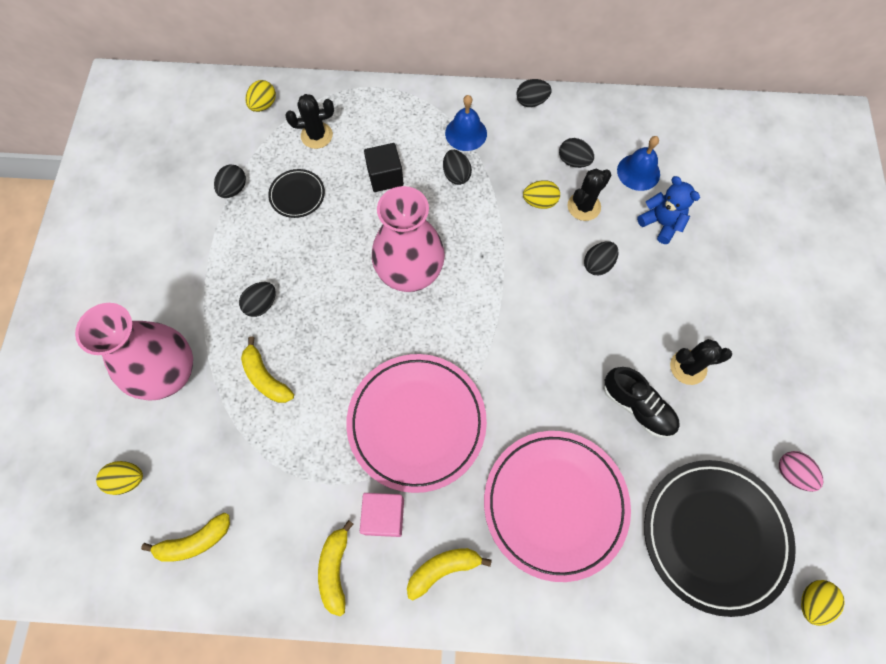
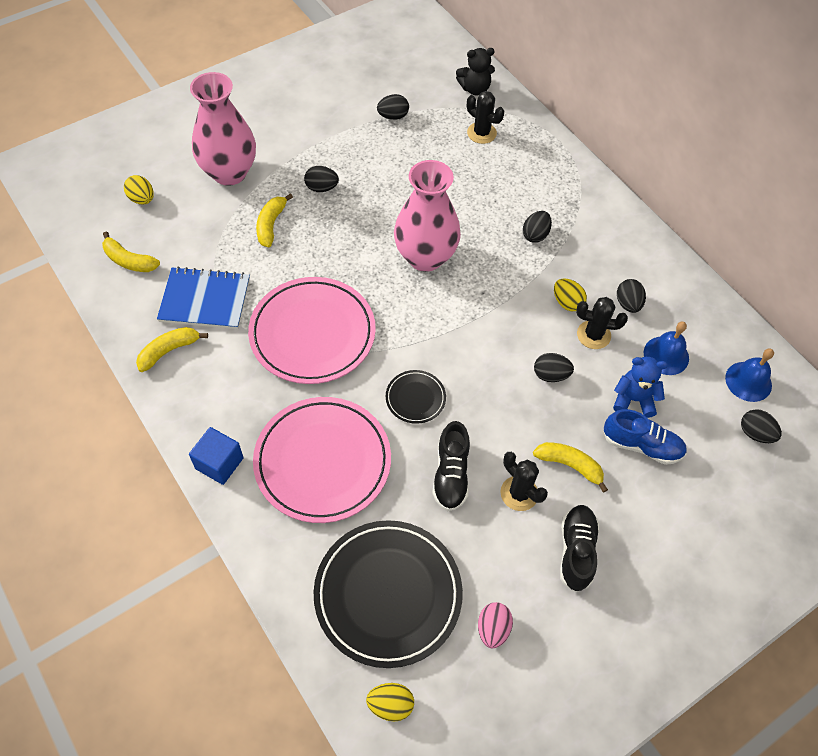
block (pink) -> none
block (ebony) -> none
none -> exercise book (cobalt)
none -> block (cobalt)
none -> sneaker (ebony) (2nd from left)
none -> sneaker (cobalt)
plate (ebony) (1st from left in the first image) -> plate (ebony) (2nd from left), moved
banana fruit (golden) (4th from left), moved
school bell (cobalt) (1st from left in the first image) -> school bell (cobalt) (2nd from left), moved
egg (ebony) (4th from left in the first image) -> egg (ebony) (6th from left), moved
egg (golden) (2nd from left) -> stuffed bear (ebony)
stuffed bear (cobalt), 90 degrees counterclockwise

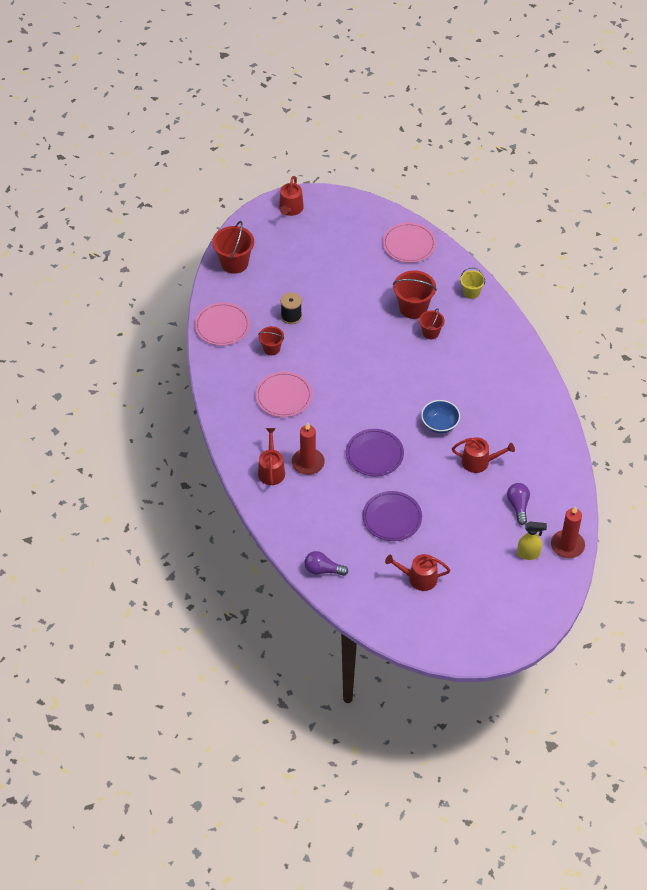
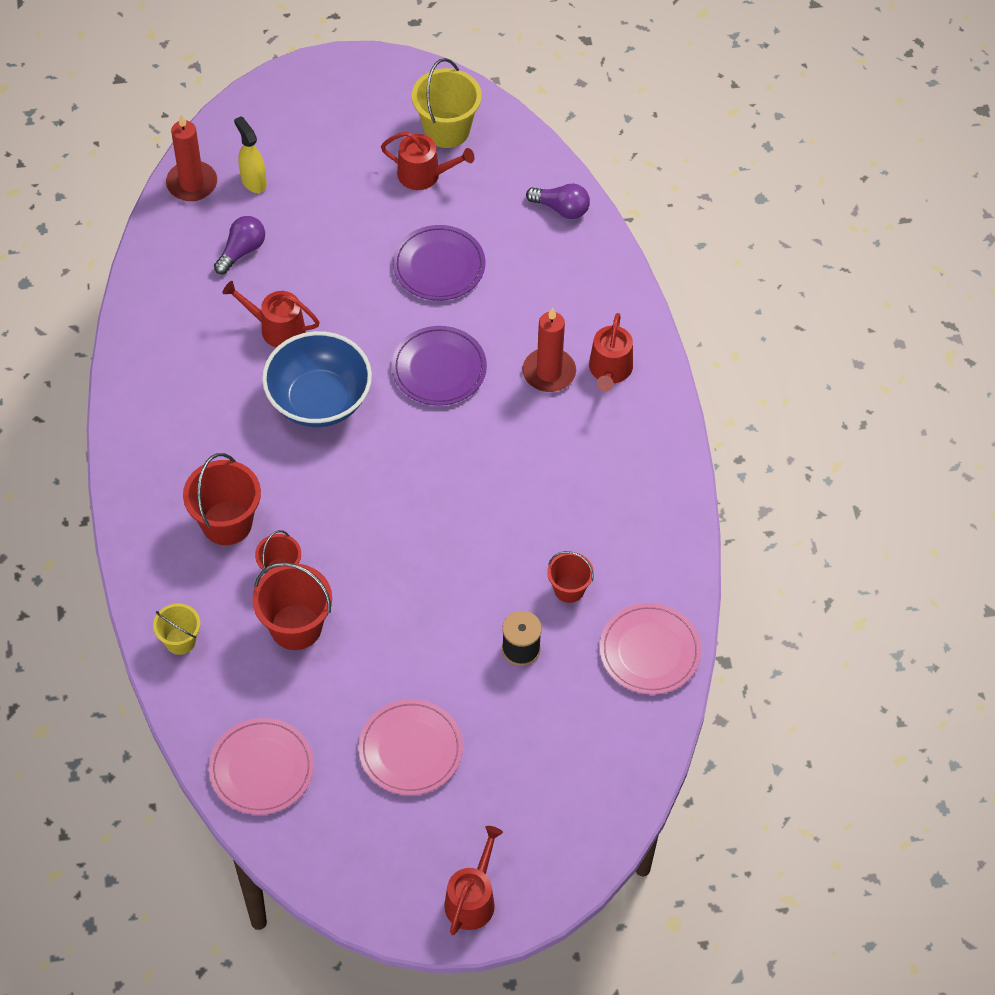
none -> pail (golden) (2nd from left)
pail (red) (1st from left), moved
plate (pink) (2nd from left), moved
bulb (royal purple) (2nd from left in the first image) -> bulb (royal purple) (1st from left), 150 degrees counterclockwise
sprayer (golden), 45 degrees clockwise
serving bowl (cobalt), x1.67

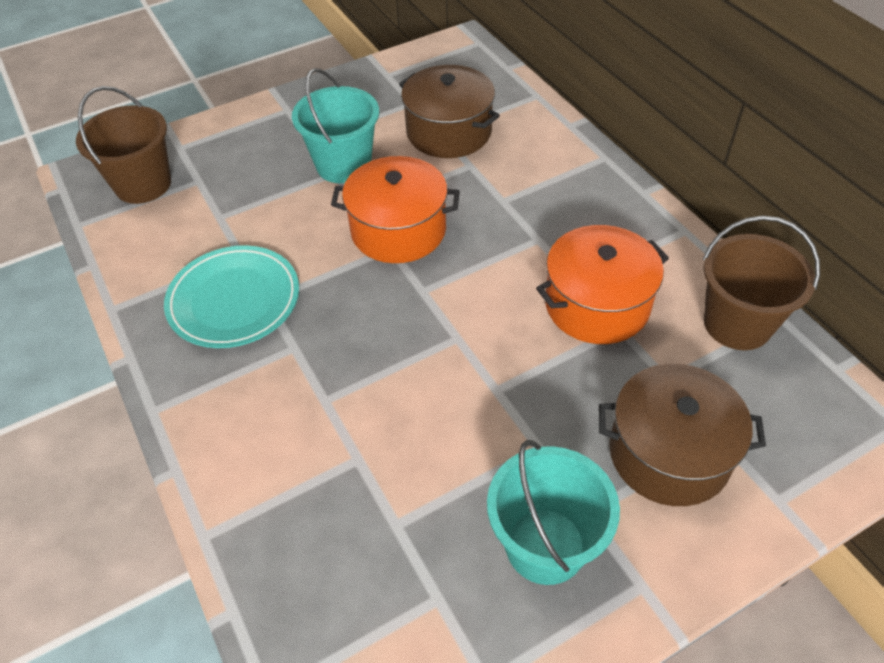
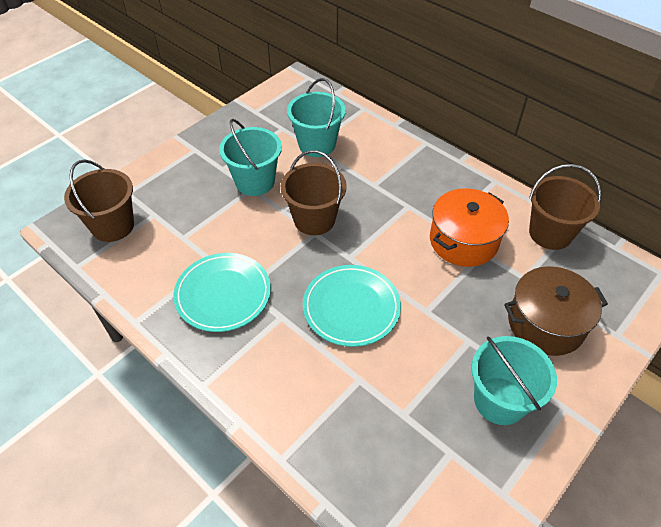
none -> plate (teal) (2nd from left)
pot (bright orange) (1st from left) -> pail (dark brown) (2nd from left)
pot (dark brown) (1st from left) -> pail (teal) (2nd from left)

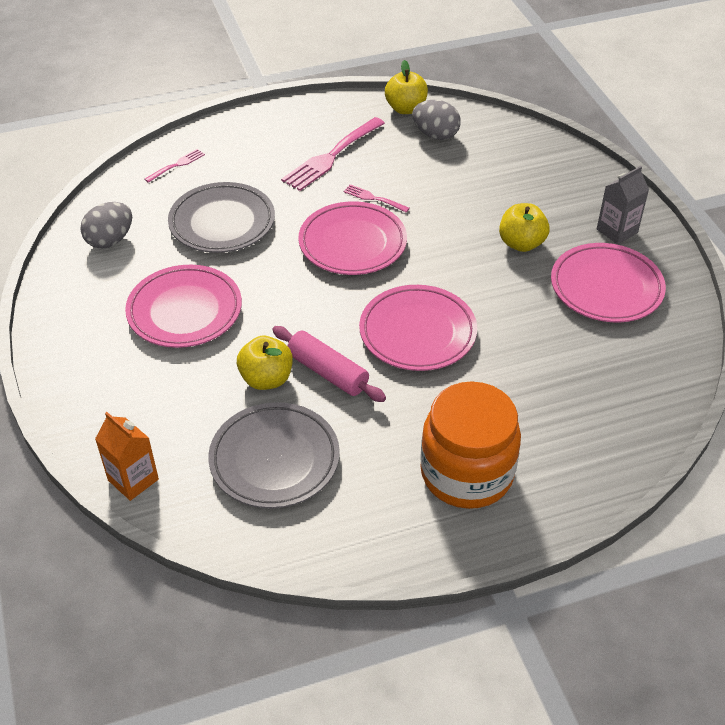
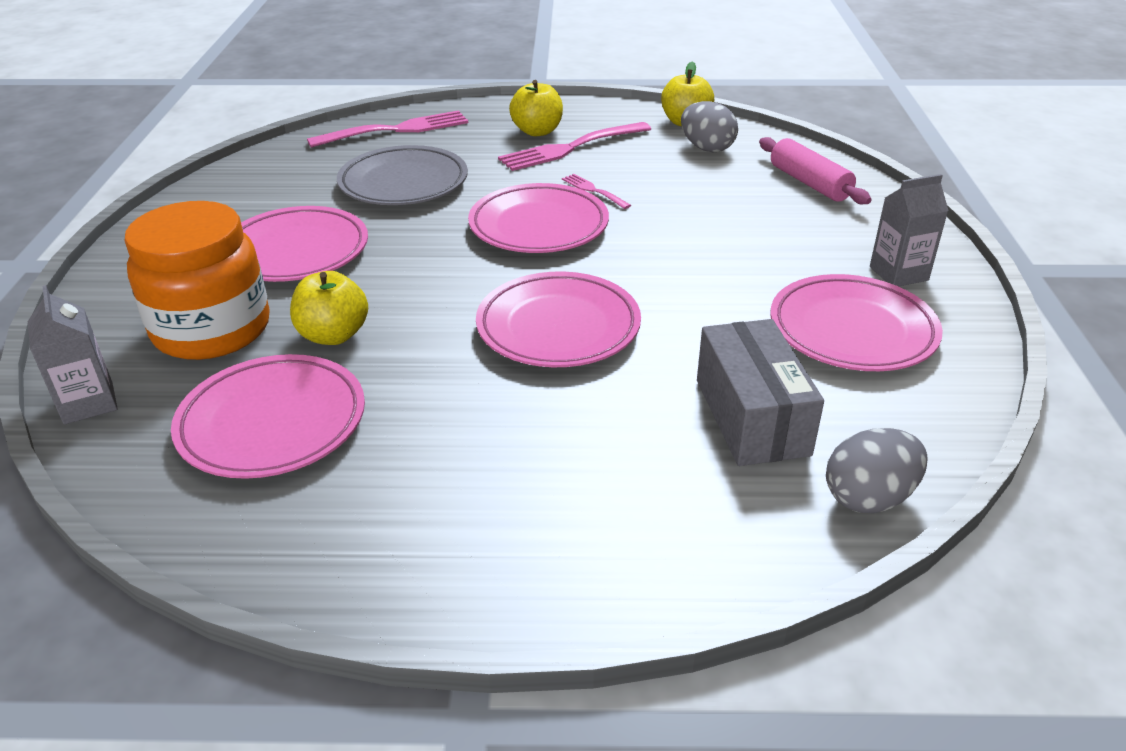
none -> parcel (ash-grey)
egg (ash-grey) (1st from left in the first image) -> egg (ash-grey) (2nd from left), moved
pastry roller (pink), moved
jam jar (bright orange), moved
apple (golden) (3rd from left in the first image) -> apple (golden) (2nd from left), moved
juice carton (bright orange) -> juice carton (ash-grey) (1st from left)
plate (ash-grey) (2nd from left) -> plate (pink) (1st from left)
fork (pink) (1st from left), x2.00

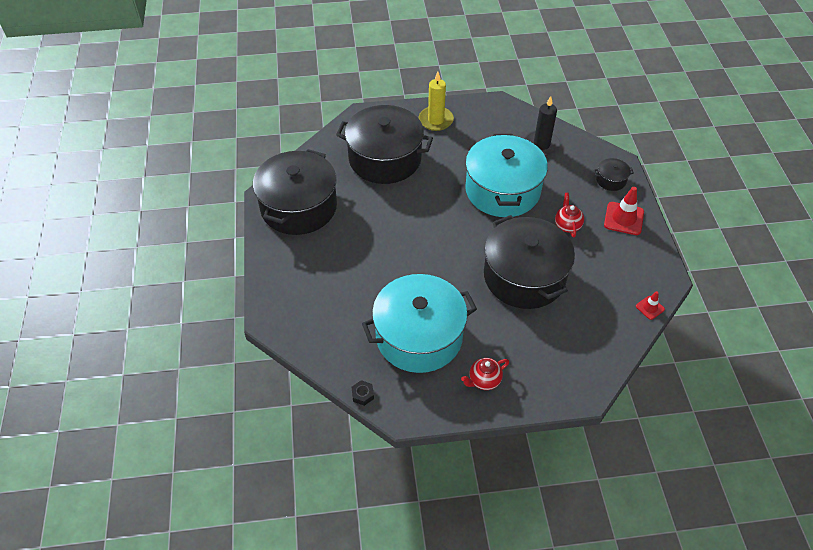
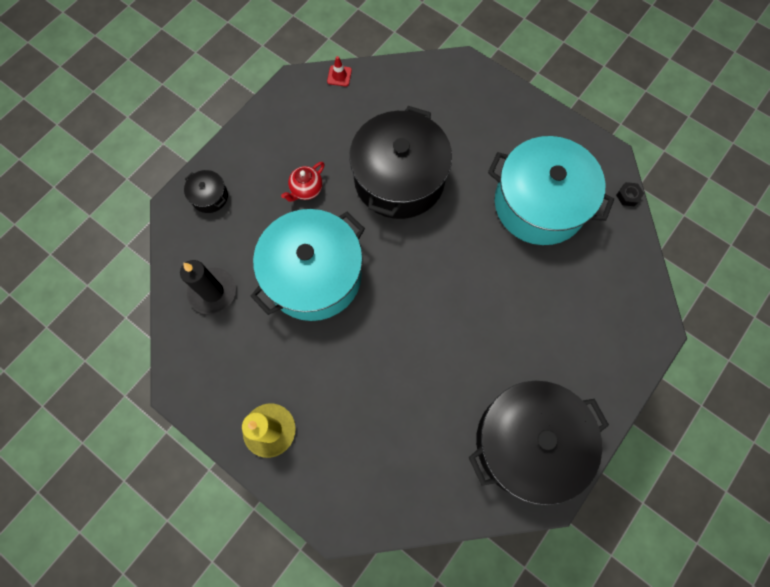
pot (ebony) (2nd from left) -> none
tea pot (red) (1st from left) -> none
safety cone (red) (1st from left) -> none

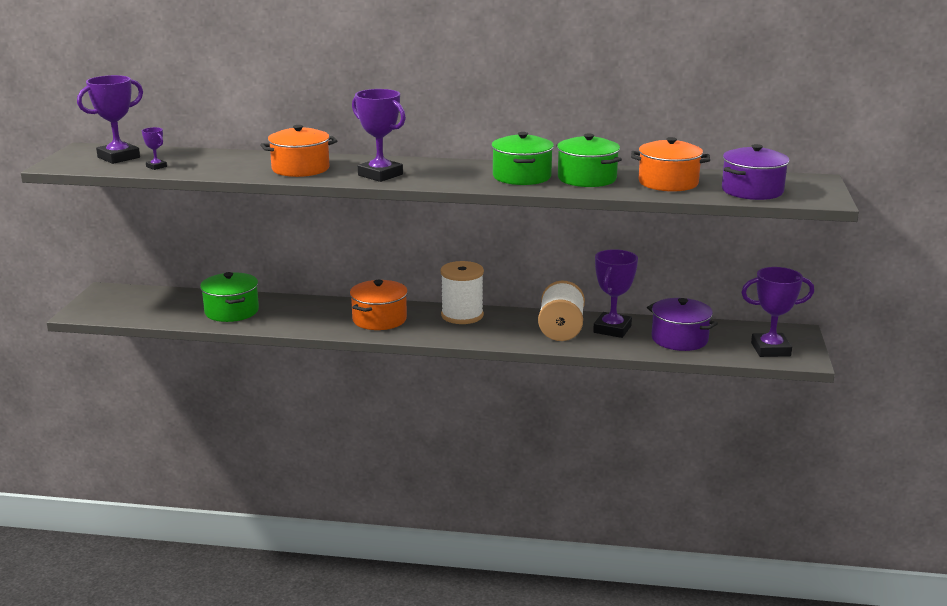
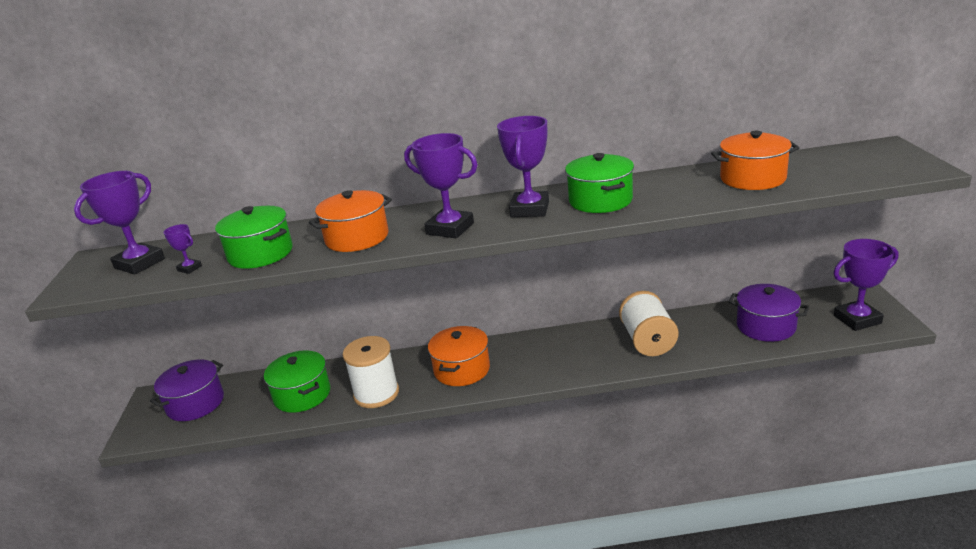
bobbin (white) (1st from left), moved
pot (emerald) (3rd from left in the first image) -> pot (emerald) (1st from left), moved
prize cup (royal purple) (4th from left), moved
pot (royal purple) (2nd from left in the first image) -> pot (royal purple) (1st from left), moved

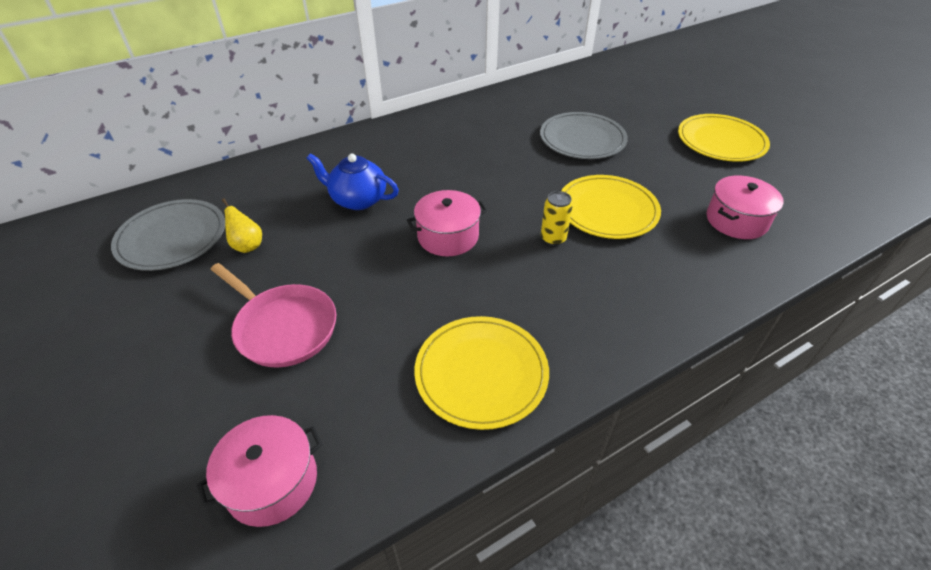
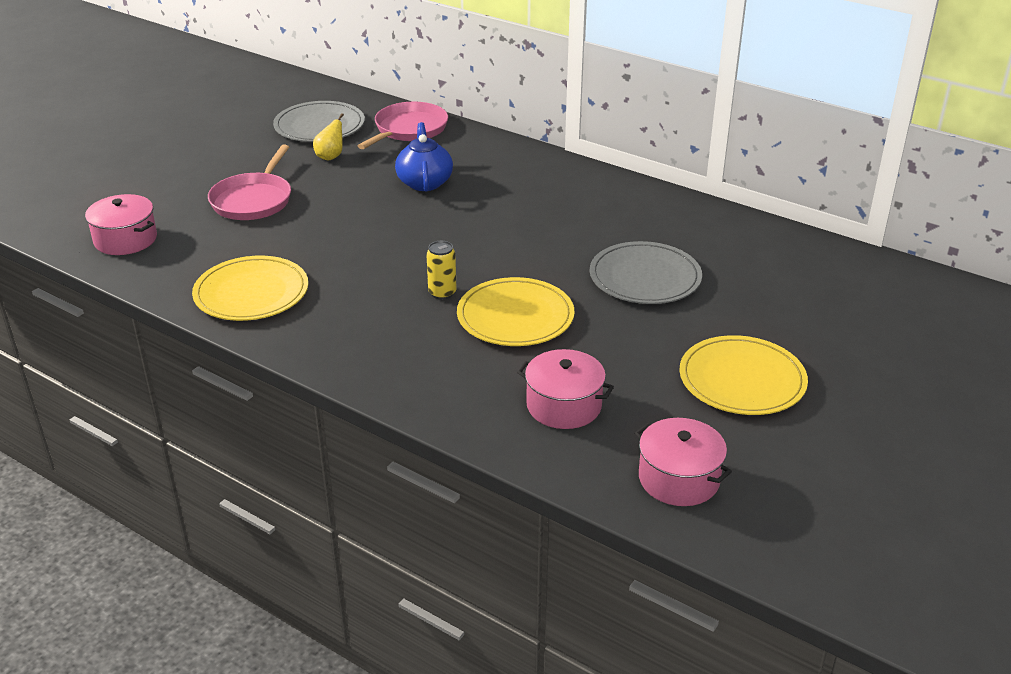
none -> skillet (pink) (2nd from left)
pot (pink) (2nd from left in the first image) -> pot (pink) (3rd from left), moved

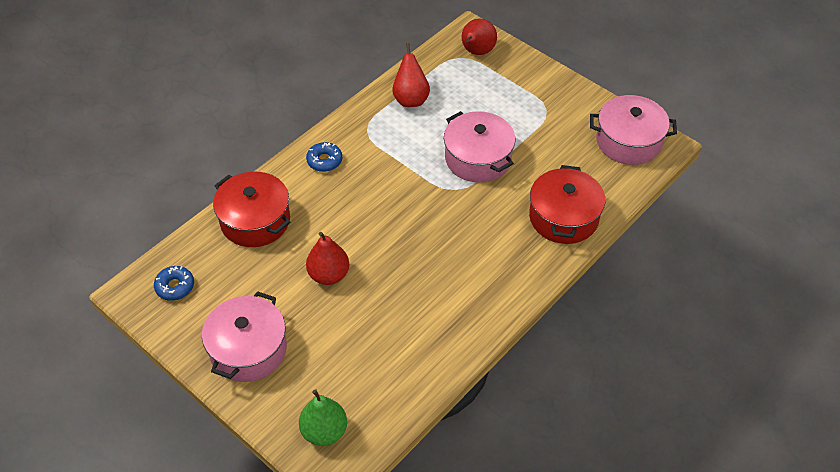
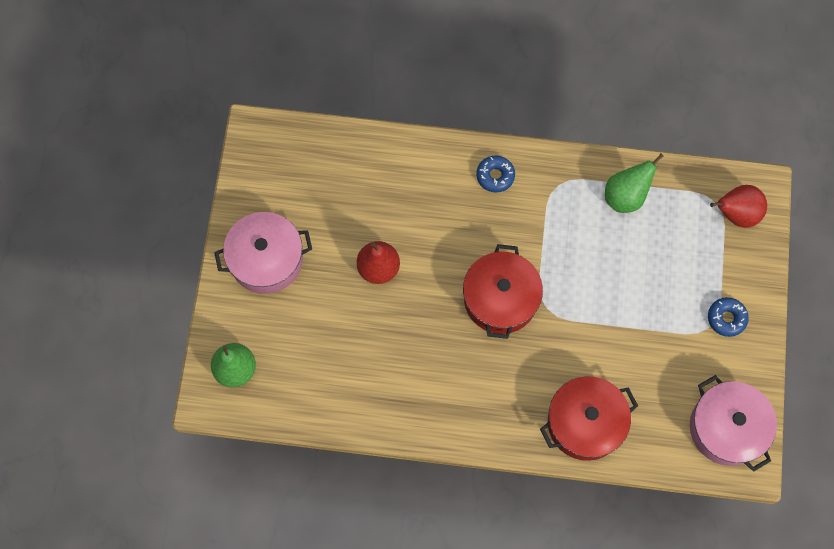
pot (pink) (2nd from left) -> none
doughnut (cobalt) (1st from left in the first image) -> doughnut (cobalt) (2nd from left), moved
pot (red) (1st from left), moved
pear fruit (red) (2nd from left) -> pear fruit (emerald) (2nd from left)

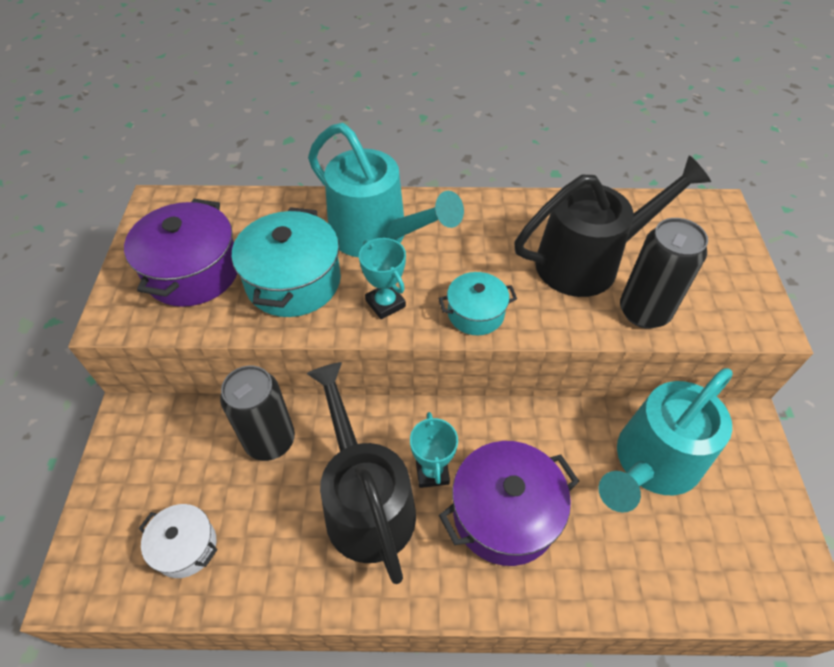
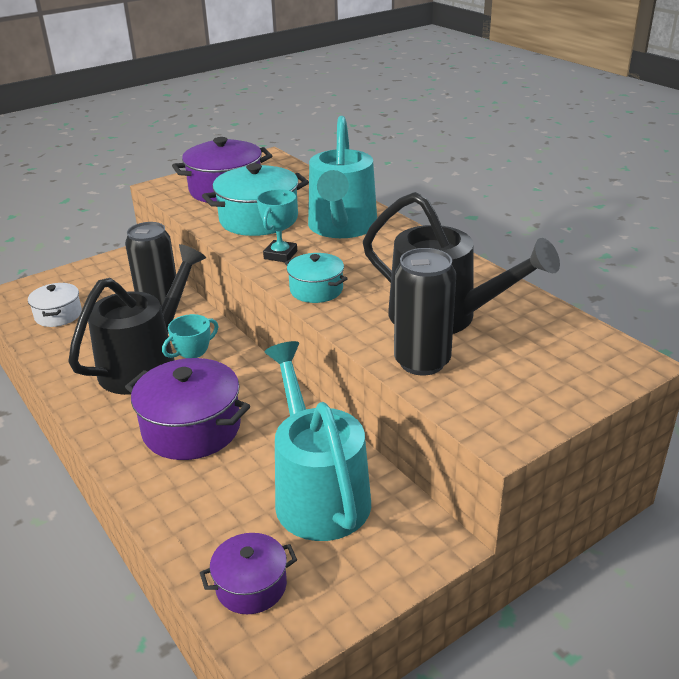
none -> pot (royal purple) (3rd from left)
watering pot (teal) (2nd from left in the first image) -> watering pot (teal) (1st from left), 60 degrees clockwise

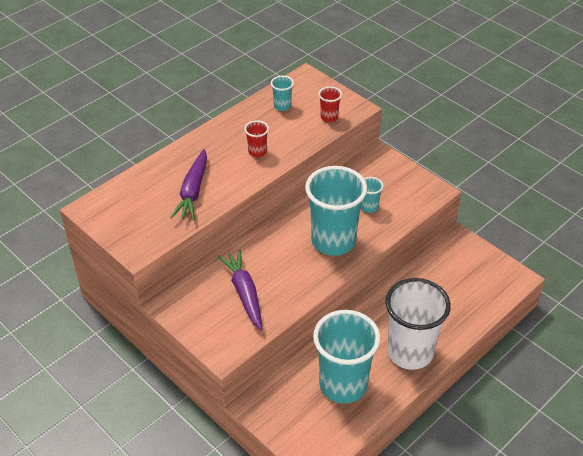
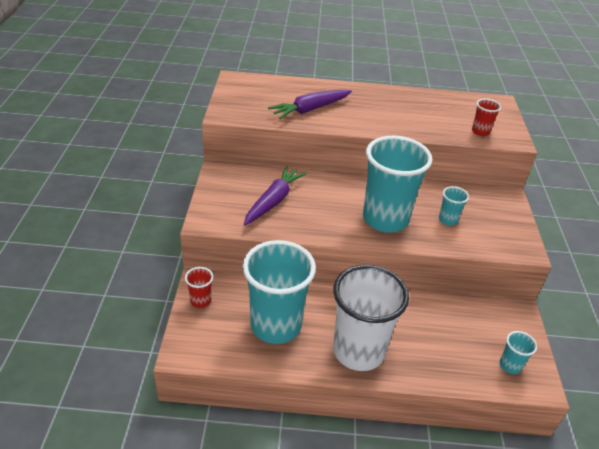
tumbler (red) (1st from left), moved
tumbler (teal) (1st from left in the first image) -> tumbler (teal) (4th from left), moved

